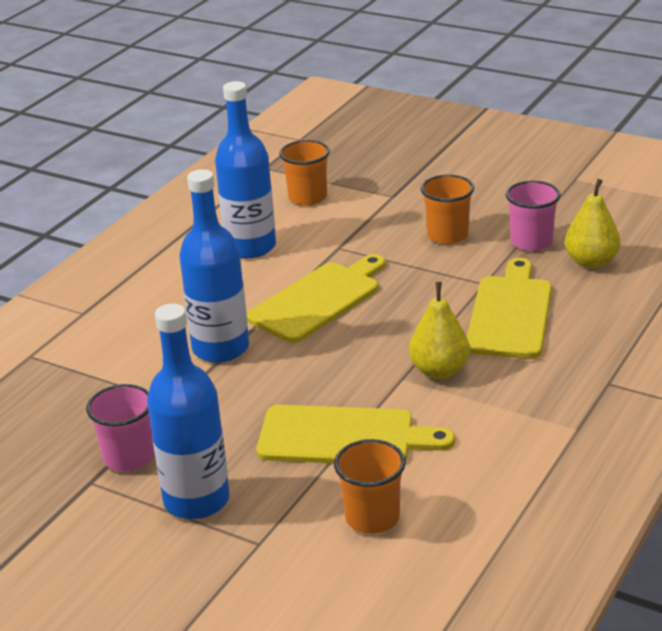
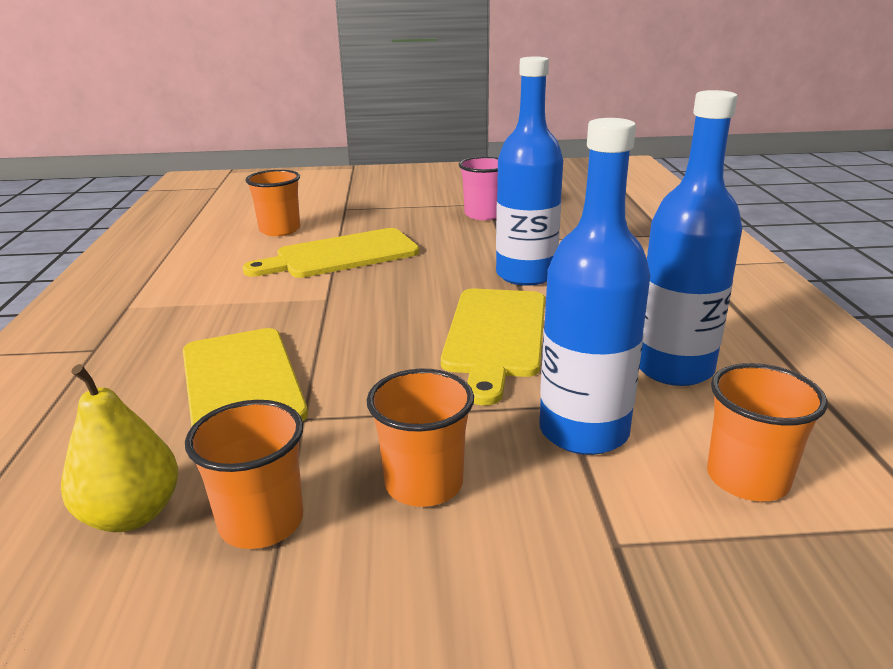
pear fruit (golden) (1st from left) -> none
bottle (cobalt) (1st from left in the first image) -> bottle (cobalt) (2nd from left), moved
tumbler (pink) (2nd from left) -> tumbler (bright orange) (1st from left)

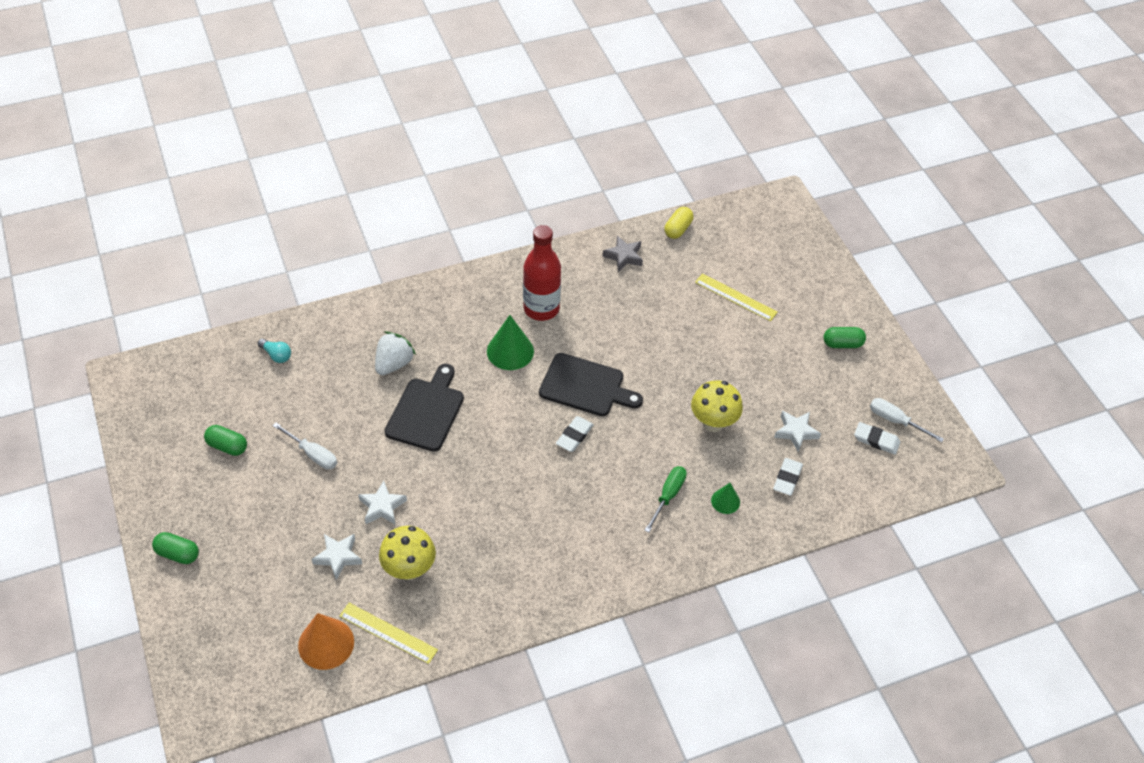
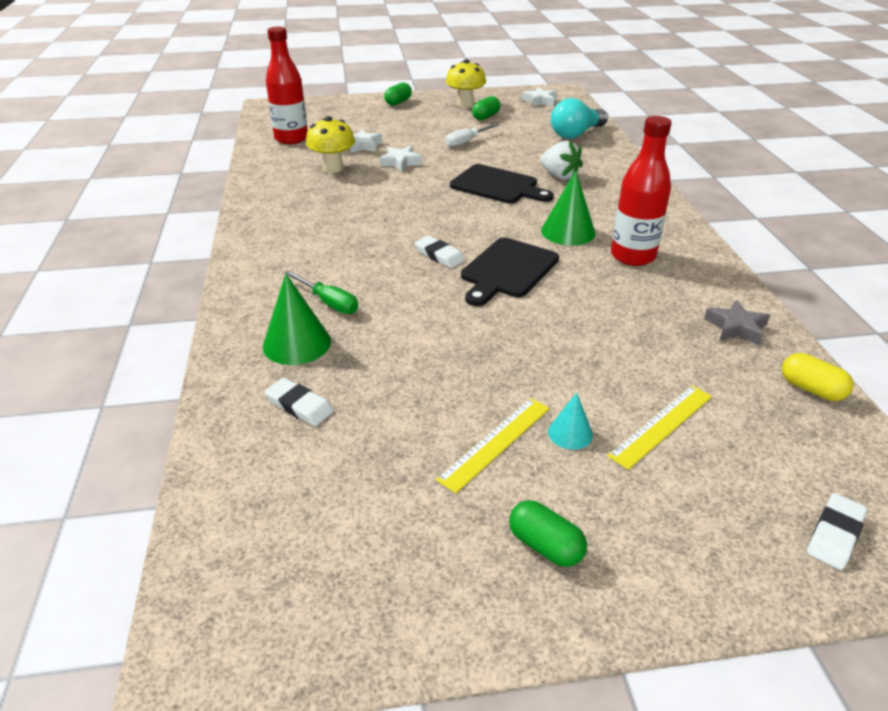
hand screwdriver (white) (2nd from left) -> none
none -> cone shape (teal)
straightedge (golden) (1st from left), moved
fungus (golden) (2nd from left), moved
star (white) (3rd from left), moved
eraser (white) (3rd from left), moved
cone shape (bright orange) -> bottle (red) (1st from left)
pill (emerald) (3rd from left), 60 degrees counterclockwise
bulb (teal), x2.03
cone shape (emerald) (2nd from left in the first image) -> cone shape (emerald) (1st from left), x1.75

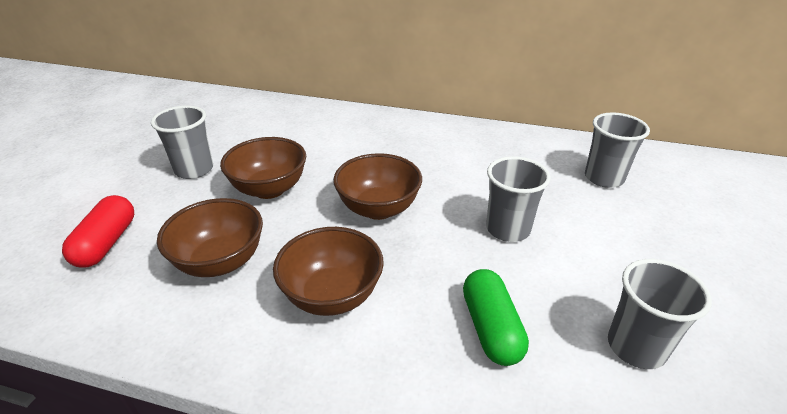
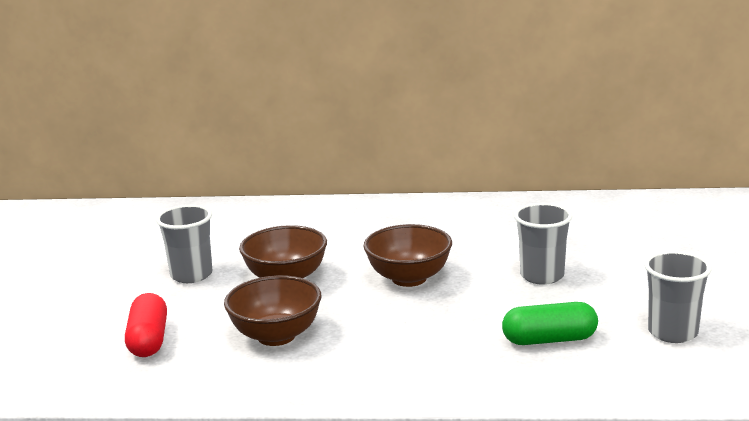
serving bowl (dark brown) (3rd from left) -> none
tumbler (ash-grey) (3rd from left) -> none
pill (emerald), 75 degrees counterclockwise

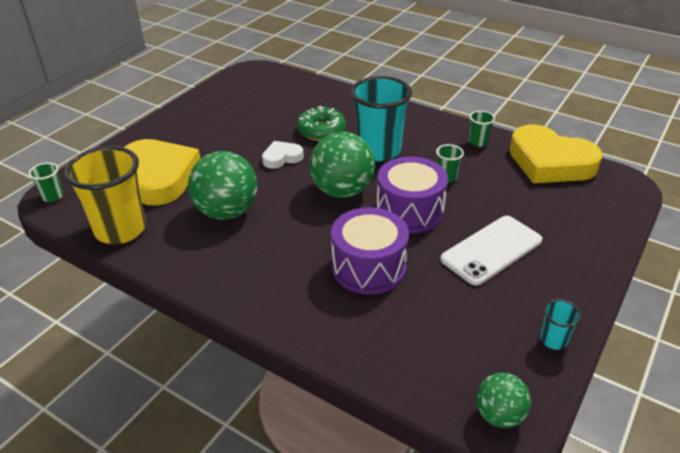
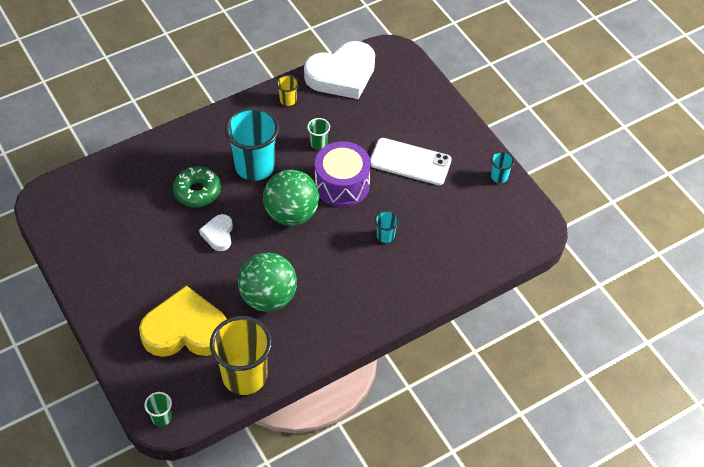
sphere (emerald) (3rd from left) -> none
toy drum (royal purple) (1st from left) -> tumbler (teal) (2nd from left)
tumbler (emerald) (3rd from left) -> tumbler (golden) (2nd from left)
love heart (golden) (2nd from left) -> love heart (white) (2nd from left)
mobile phone (white), 60 degrees counterclockwise

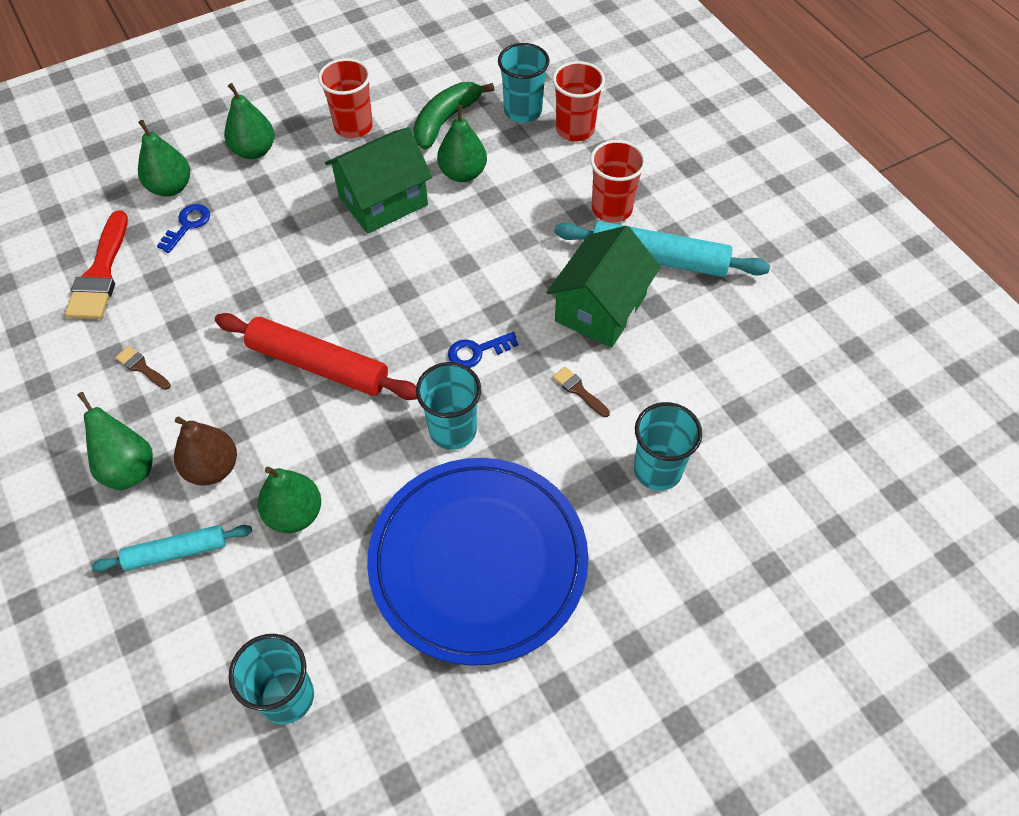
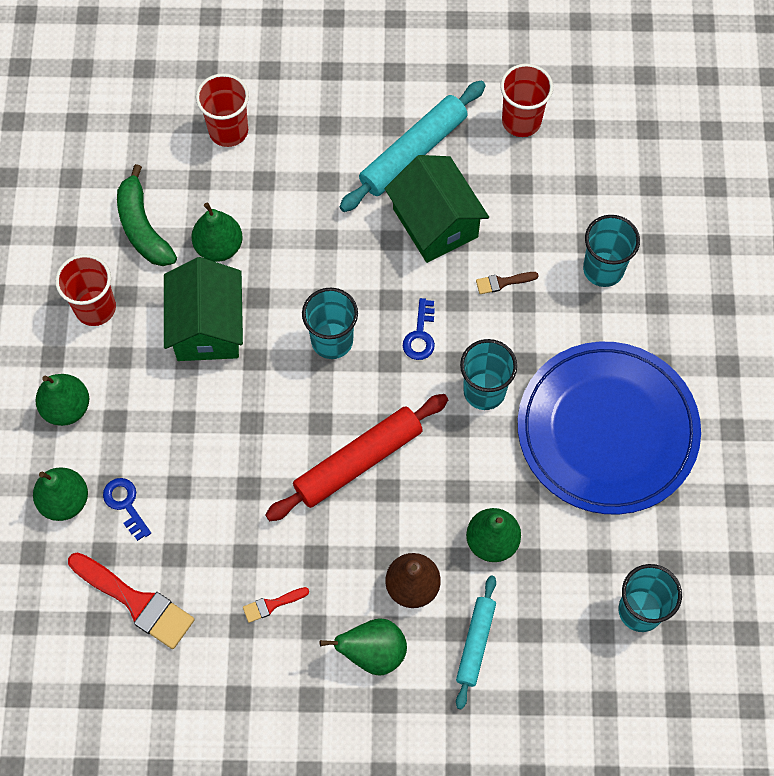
tumbler (teal) (3rd from left in the first image) -> tumbler (teal) (1st from left), moved
tumbler (red) (3rd from left), moved
paint brush (dark brown) (1st from left) -> paint brush (red) (2nd from left)

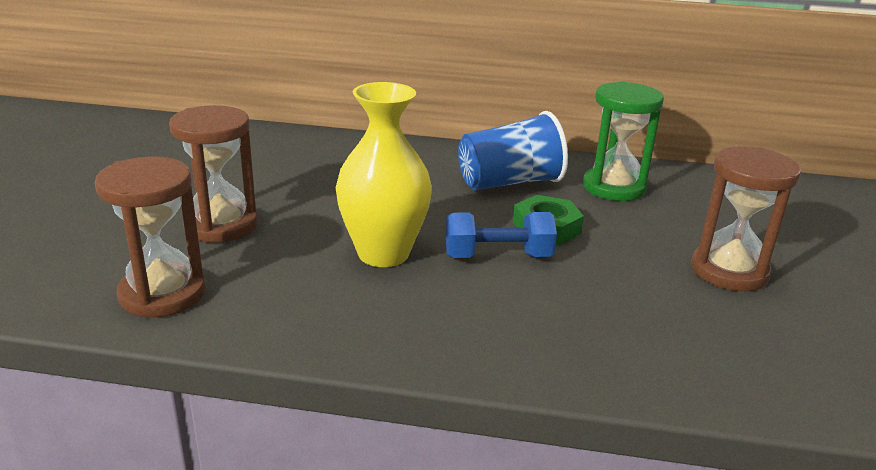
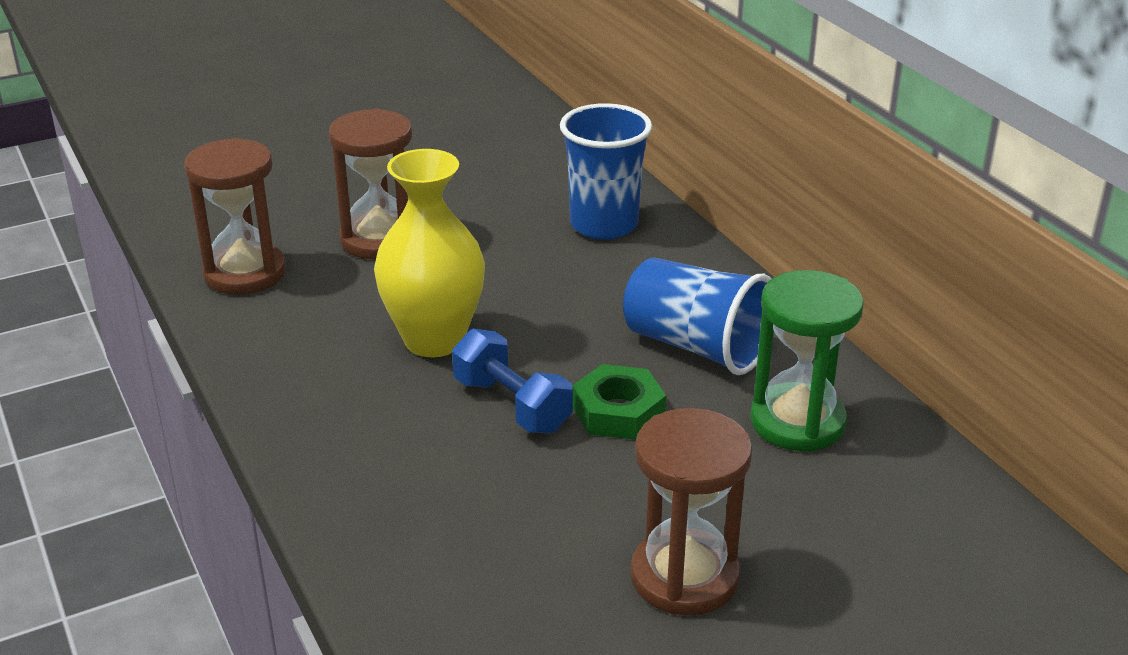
none -> tumbler (cobalt) (1st from left)

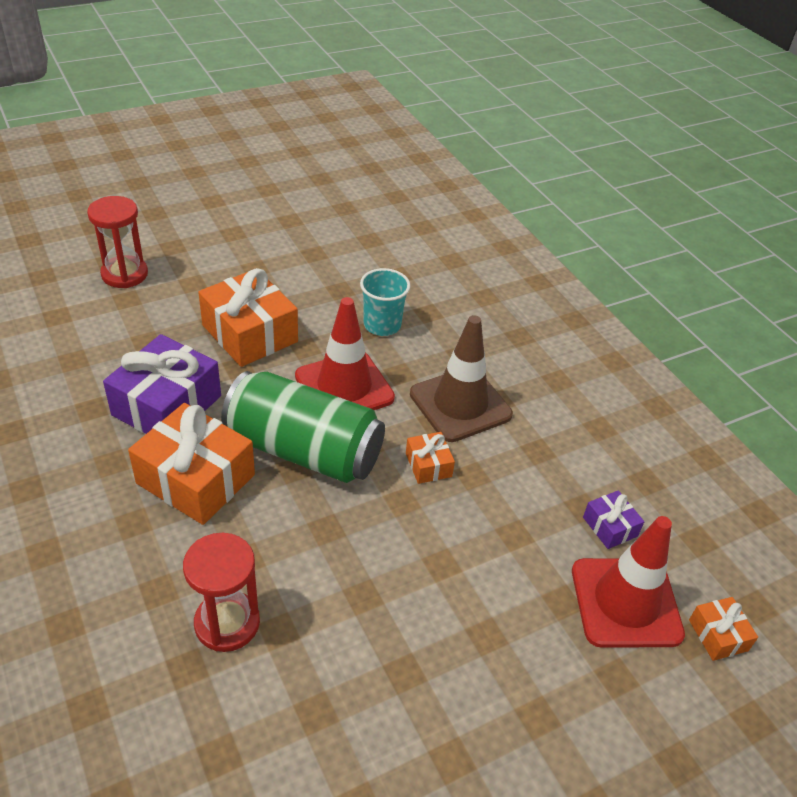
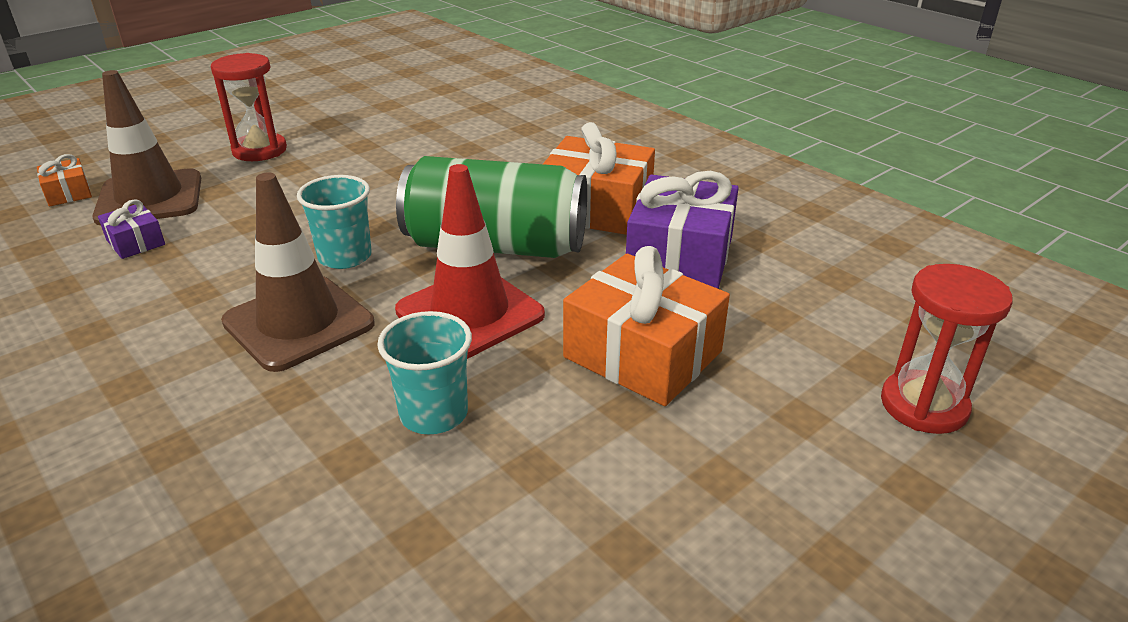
sandglass (red) (2nd from left in the first image) -> sandglass (red) (1st from left), moved
wrapped gift (bright orange) (3rd from left) -> tumbler (teal) (1st from left)
safety cone (red) (2nd from left) -> safety cone (dark brown) (1st from left)

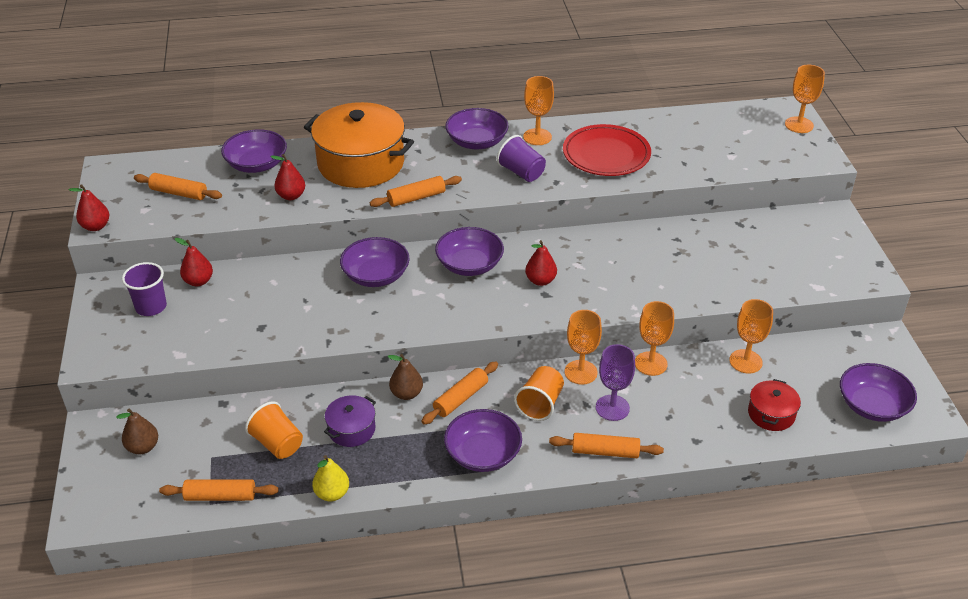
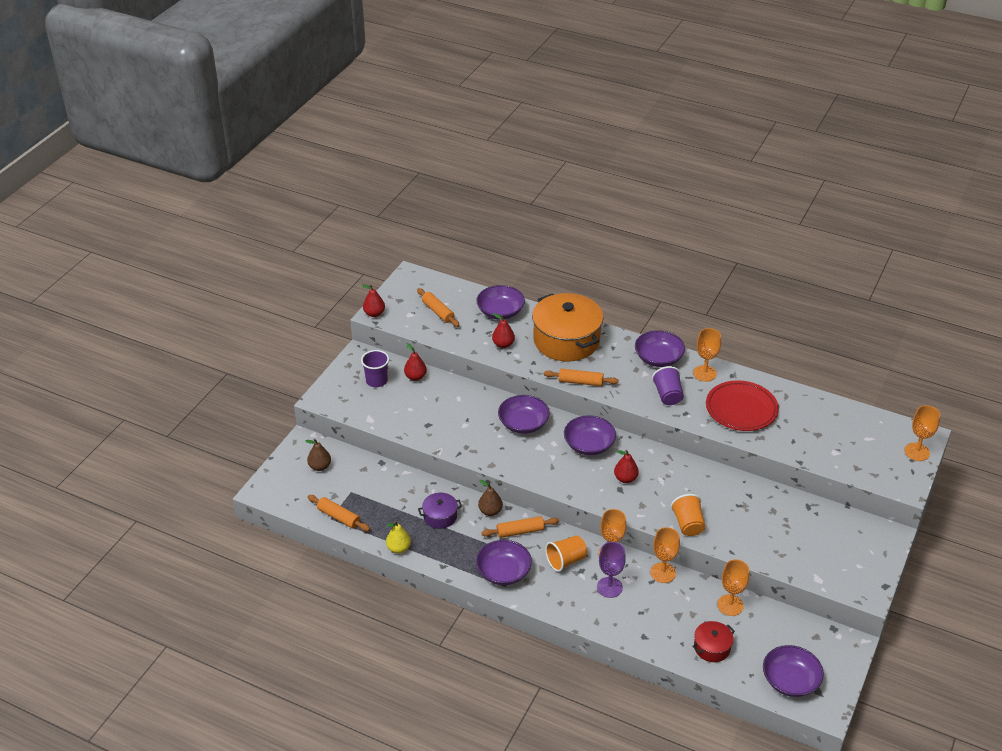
pastry roller (bright orange) (5th from left) -> none
tumbler (bright orange) (1st from left in the first image) -> tumbler (bright orange) (2nd from left), moved

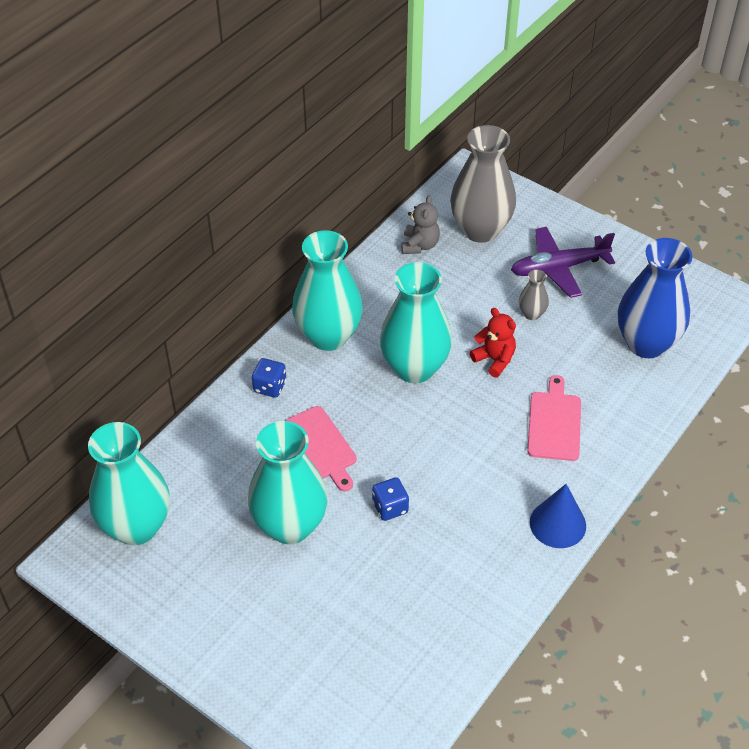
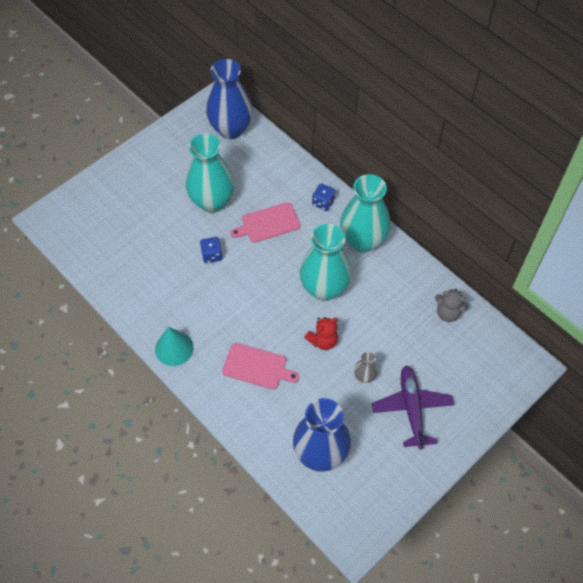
tall vase (ash-grey) (1st from left) -> none
tall vase (teal) (1st from left) -> tall vase (cobalt) (1st from left)
cone shape (cobalt) -> cone shape (teal)

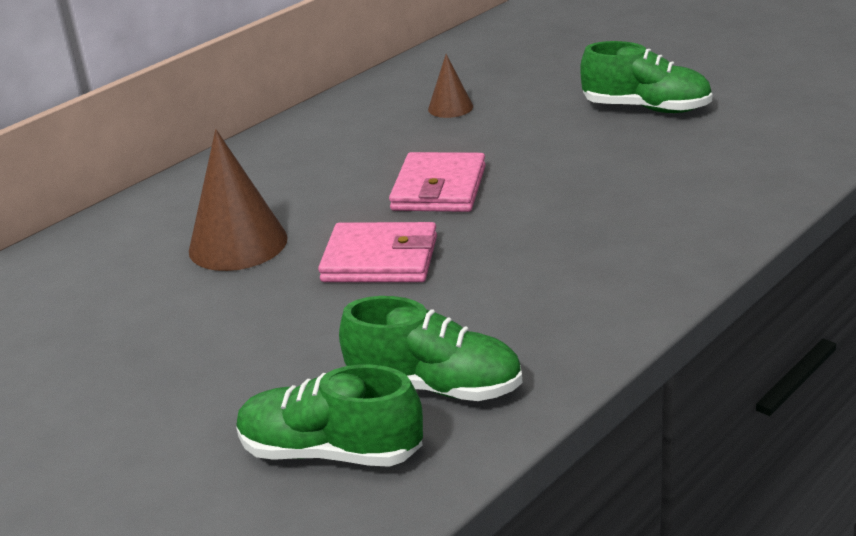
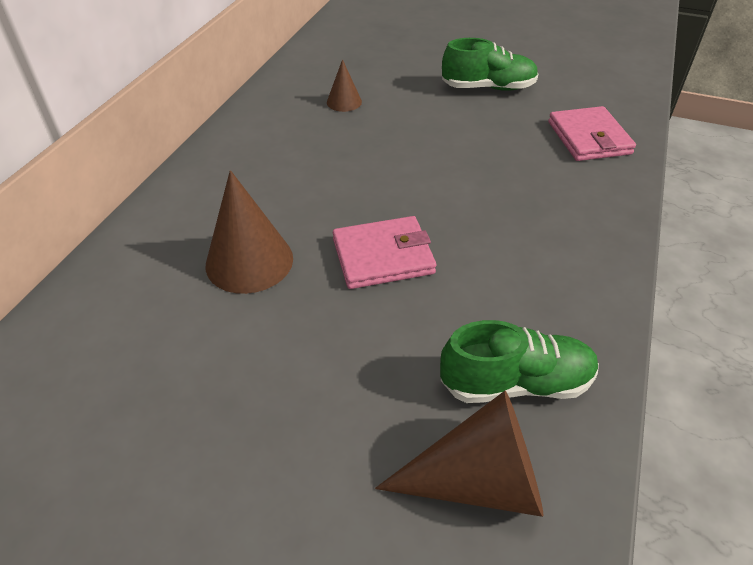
billfold (pink) (2nd from left), moved
sneaker (emerald) (1st from left) -> cone shape (dark brown) (3rd from left)

